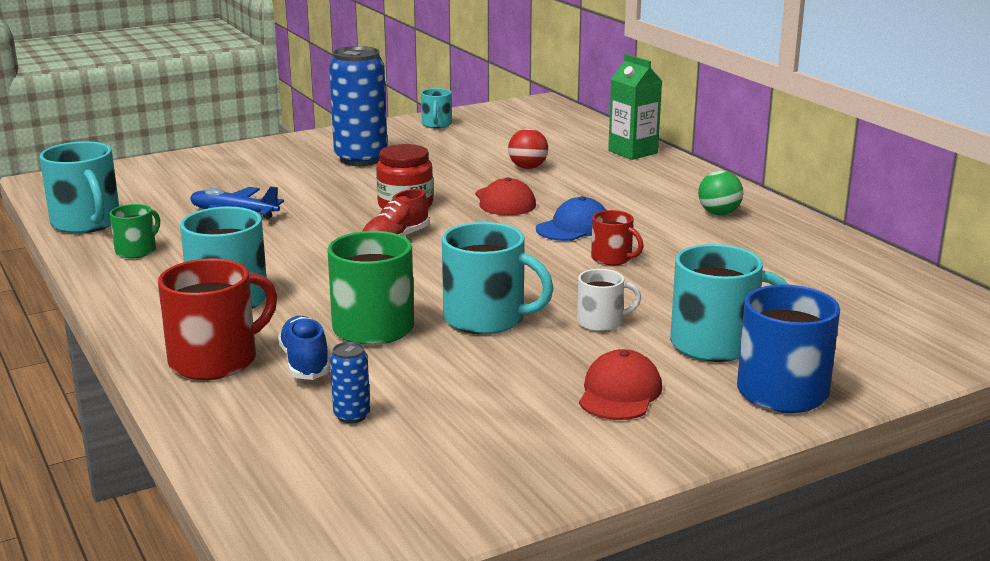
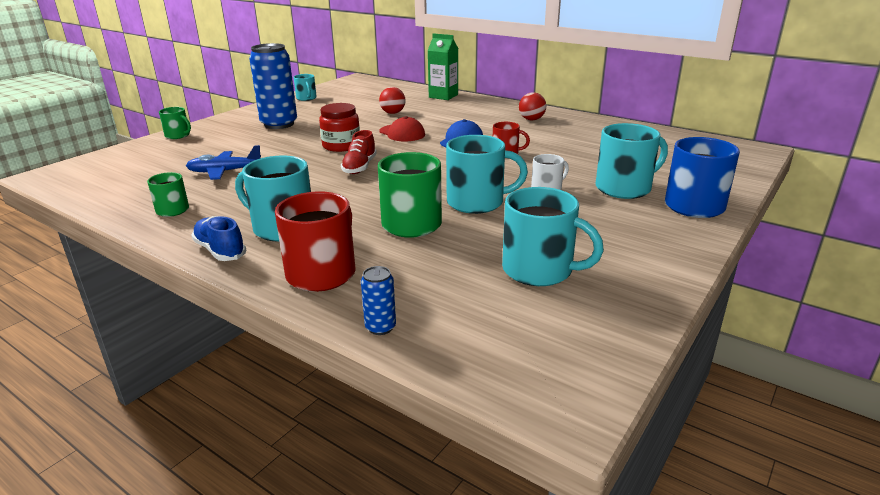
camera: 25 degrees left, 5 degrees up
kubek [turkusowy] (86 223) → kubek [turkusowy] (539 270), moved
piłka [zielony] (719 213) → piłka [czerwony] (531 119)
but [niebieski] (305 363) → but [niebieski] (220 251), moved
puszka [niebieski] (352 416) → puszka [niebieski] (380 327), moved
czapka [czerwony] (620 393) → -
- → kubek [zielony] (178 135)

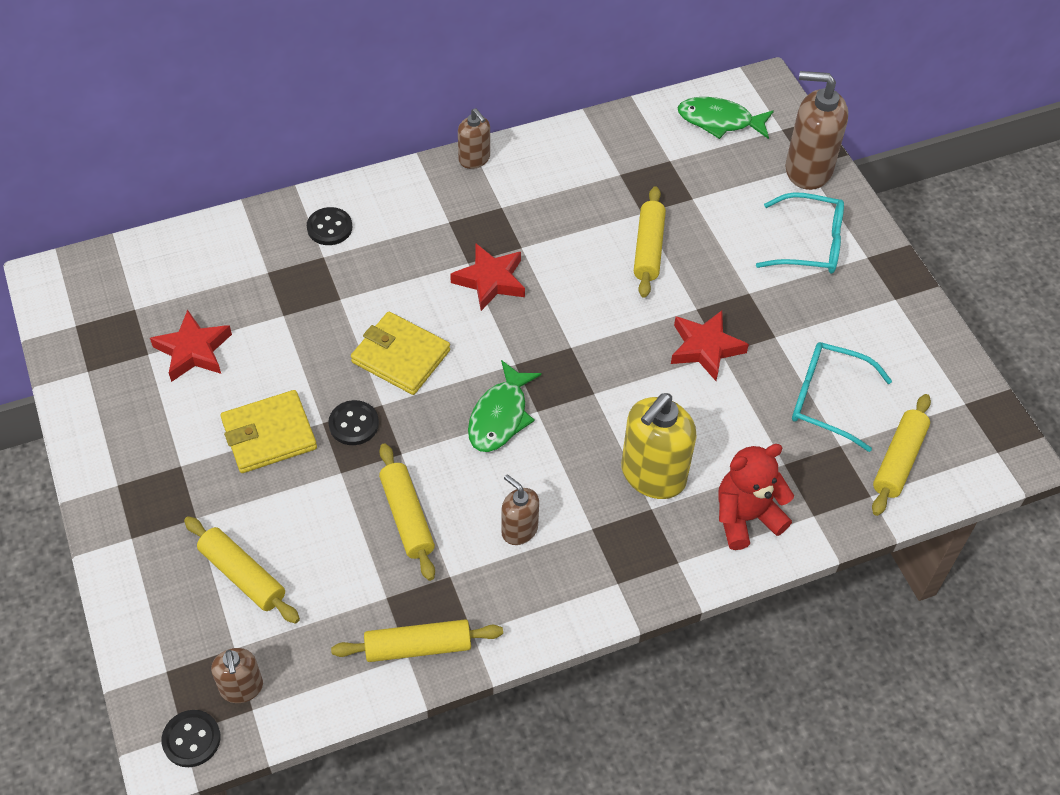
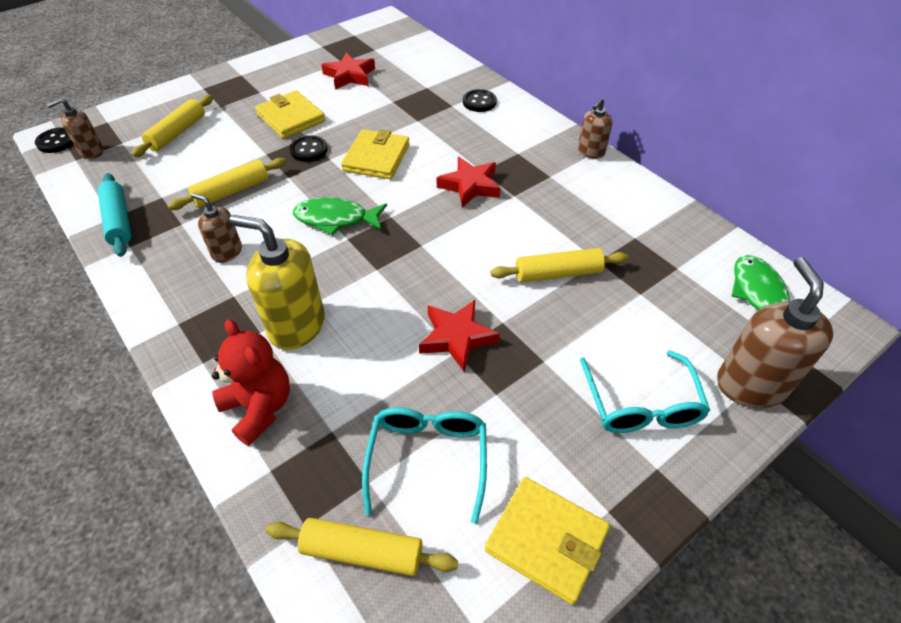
camera: 75 degrees right, 5 degrees down
dozownik mydła [brązowy] (519 530) → dozownik mydła [brązowy] (227 252), 90 degrees counterclockwise
wałek do ciasta [żółty] (418 647) → wałek do ciasta [turkusowy] (118 221)
- → portfel [żółty] (546 540)

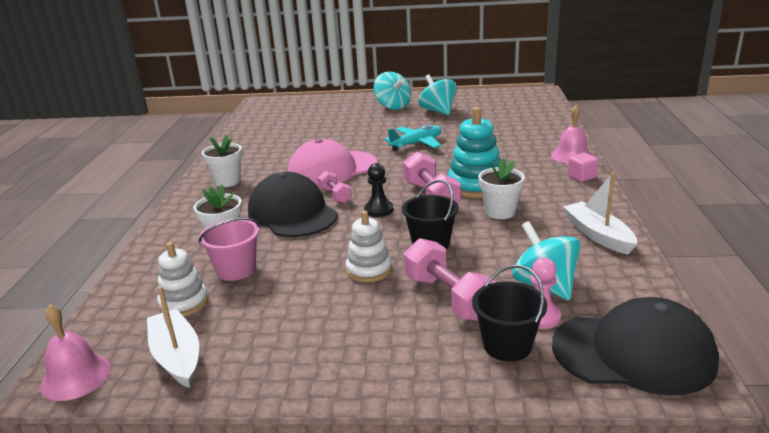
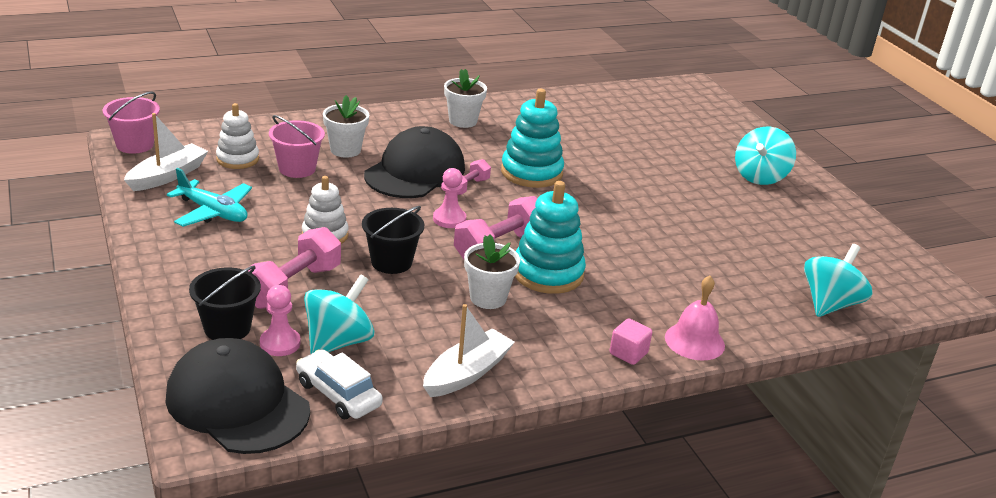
camera: 60 degrees right, 5 degrees up
bączek [turkusowy] (438 111) → bączek [turkusowy] (829 304), moved
samolot [turkusowy] (416 144) → samolot [turkusowy] (213 212), moved
czapka [różowy] (332 169) → zabawka nakładanka [turkusowy] (531 172)
pionek [czarny] (379 210) → pionek [różowy] (449 219)
czapka [czarny] (633 352) → czapka [czarny] (237 403), 150 degrees clockwise
dzwonek [różowy] (76 377) → wiadro [różowy] (135 145)
- → samochód [biały] (338 394)

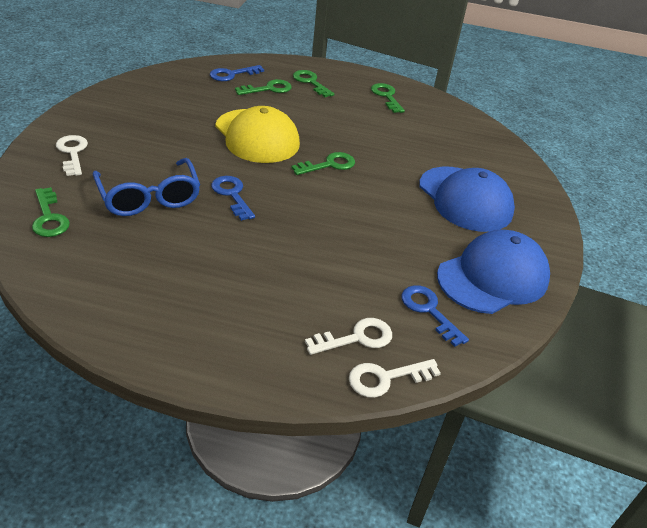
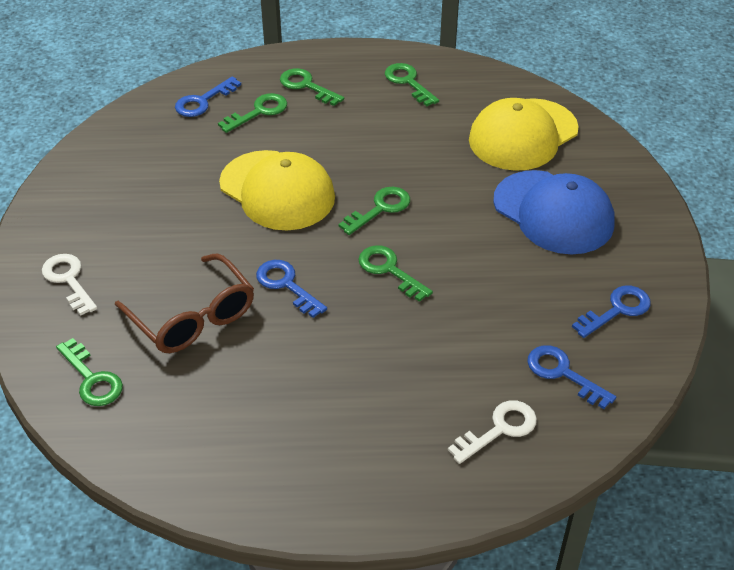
camera: 10 degrees left, 5 degrees up
okulary [niebieski] (149 198) → okulary [brązowy] (193 317)
czapka [niebieski] (493 277) → klucz [niebieski] (616 310)
klucz [biały] (386 378) → -
- → czapka [żółty] (523 135)
- → klucz [zielony] (389 270)

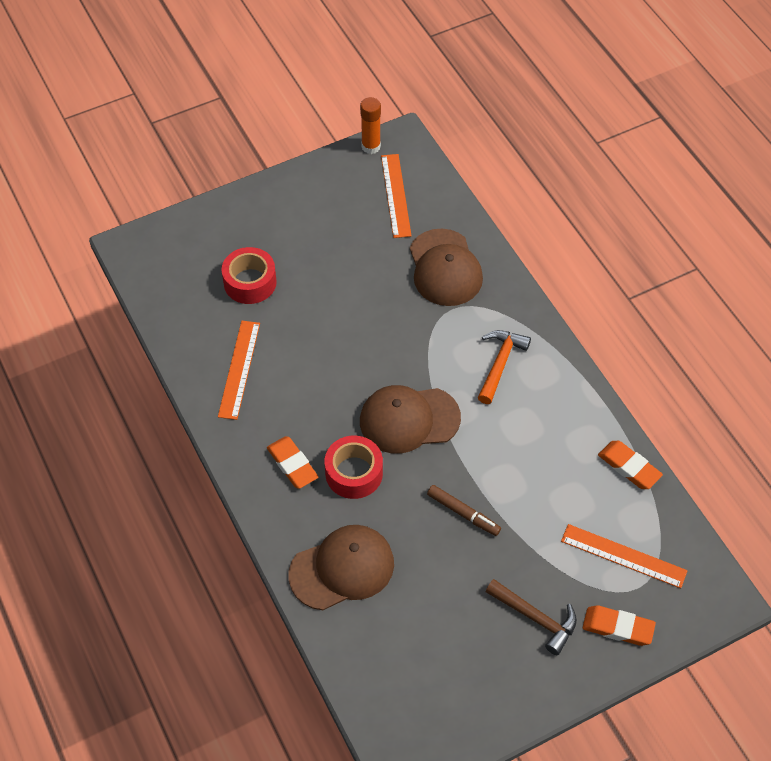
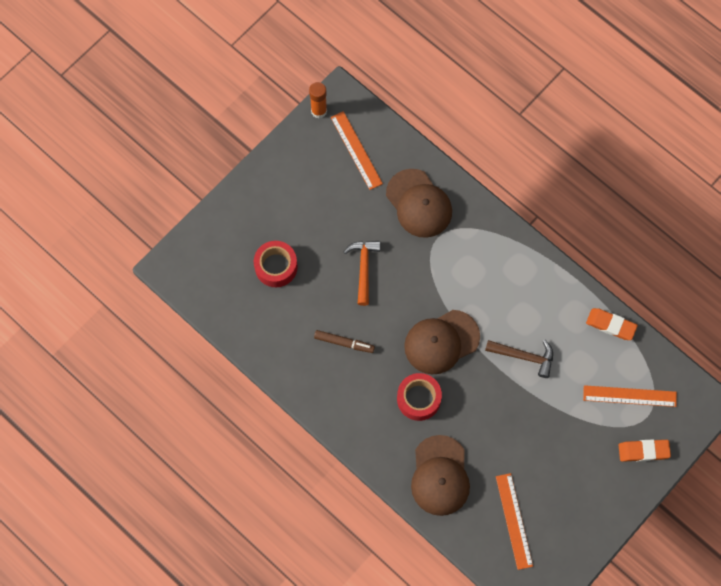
camera: 20 degrees left, 15 degrees up
linijka [pomarańczowy] (239 369) → linijka [pomarańczowy] (514 521), moved
młotek [pomarańczowy] (500 363) → młotek [pomarańczowy] (363 268), moved
gumka do mazania [pomarańczowy] (292 465) → -
flamaster [brązowy] (463 513) → flamaster [brązowy] (344 343), moved
czapka [brązowy] (342 569) → czapka [brązowy] (440 476), 135 degrees clockwise
młotek [brązowy] (536 618) → młotek [brązowy] (524 356), moved

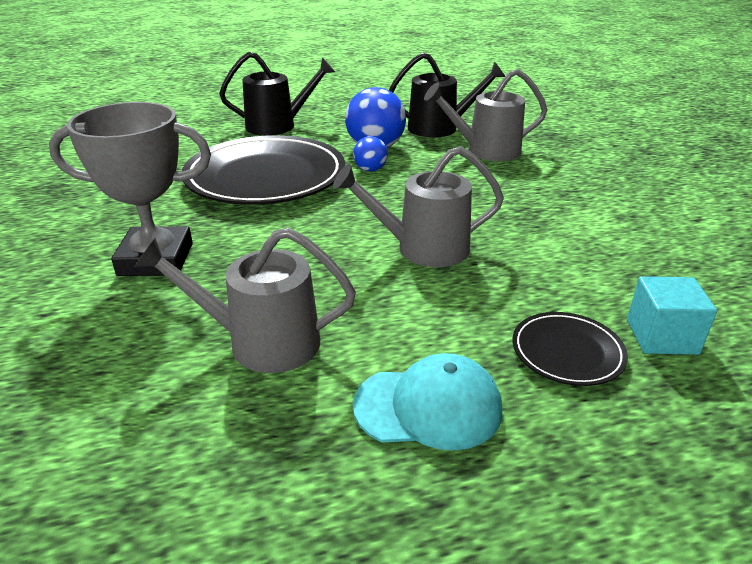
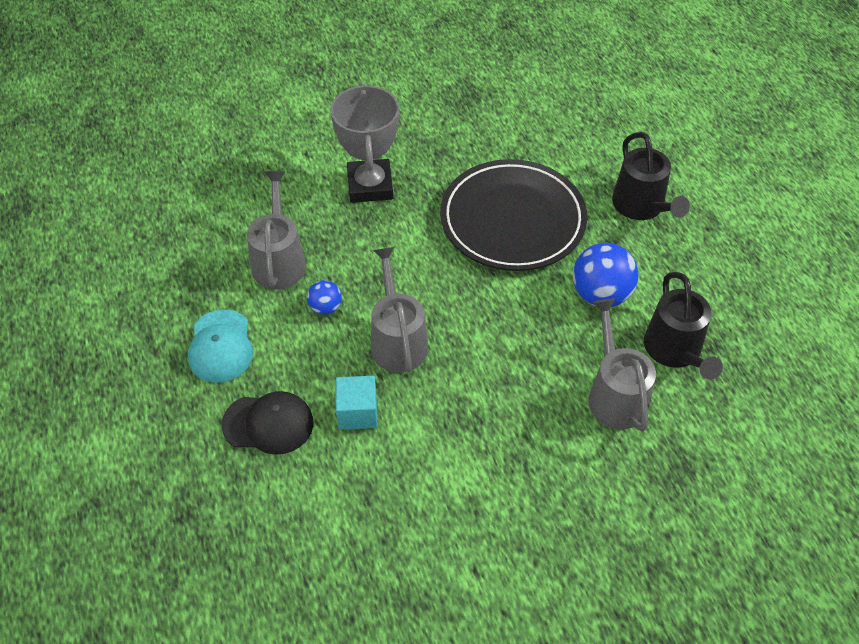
camera: 85 degrees right, 20 degrees up
piłka [niebieski] (370 170) → piłka [niebieski] (325 307), moved
sześcian [turkusowy] (661 336) → sześcian [turkusowy] (357 412), moved
talerz [czarny] (567 352) → czapka [czarny] (268 424)

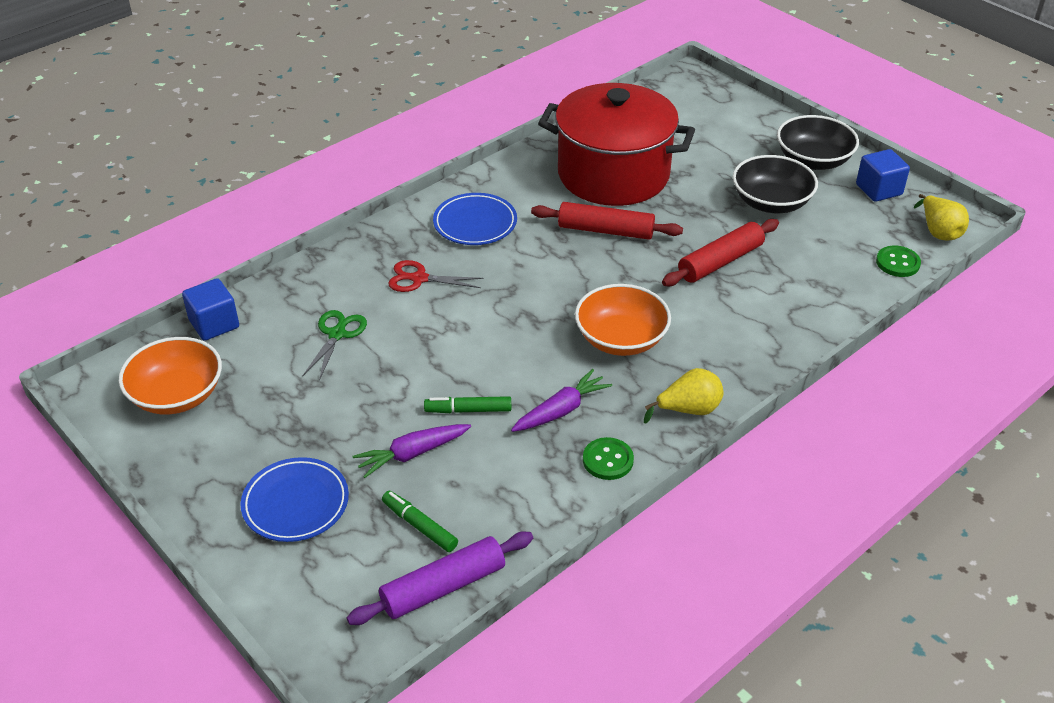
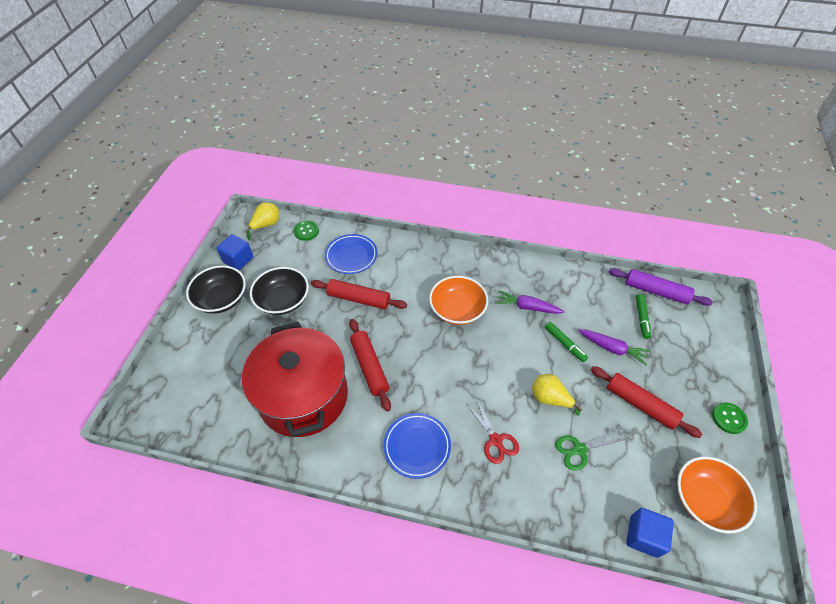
camera: 125 degrees left, 10 degrees up
gruszka [żółty] (688 410) → gruszka [żółty] (549 398), moved
guzik [zielony] (608 460) → guzik [zielony] (728 418), moved
talerz [niebieski] (296 503) → talerz [niebieski] (351 256), moved
- → wałek do ciasta [czerwony] (640 404)

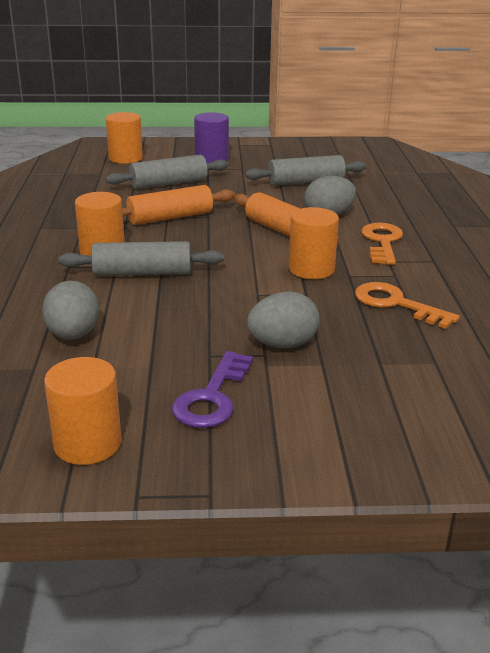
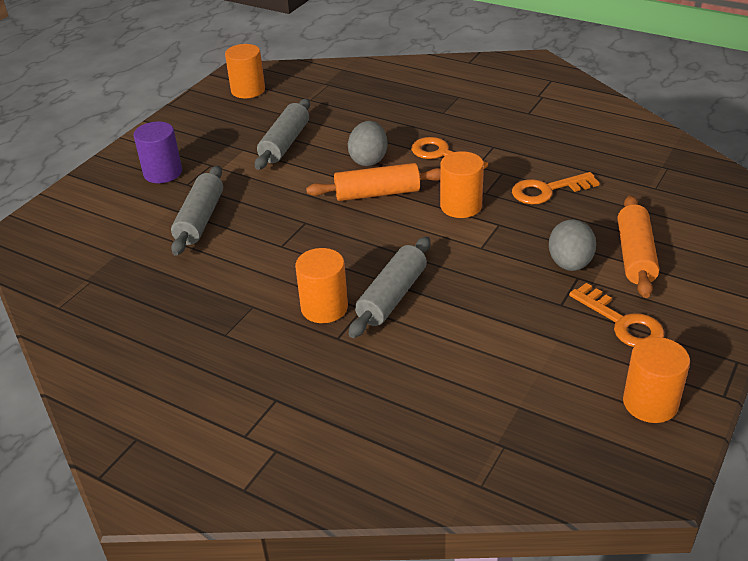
camera: 55 degrees left, 10 degrees up
walec [pomarańczowy] (125 158) → walec [pomarańczowy] (248 90), moved
wałek do ciasta [pomarańczowy] (170 218) → wałek do ciasta [pomarańczowy] (635 255), moved
jajko [szary] (73 335) → -
klucz [fioletowy] (212 397) → klucz [pomarańczowy] (622 322)

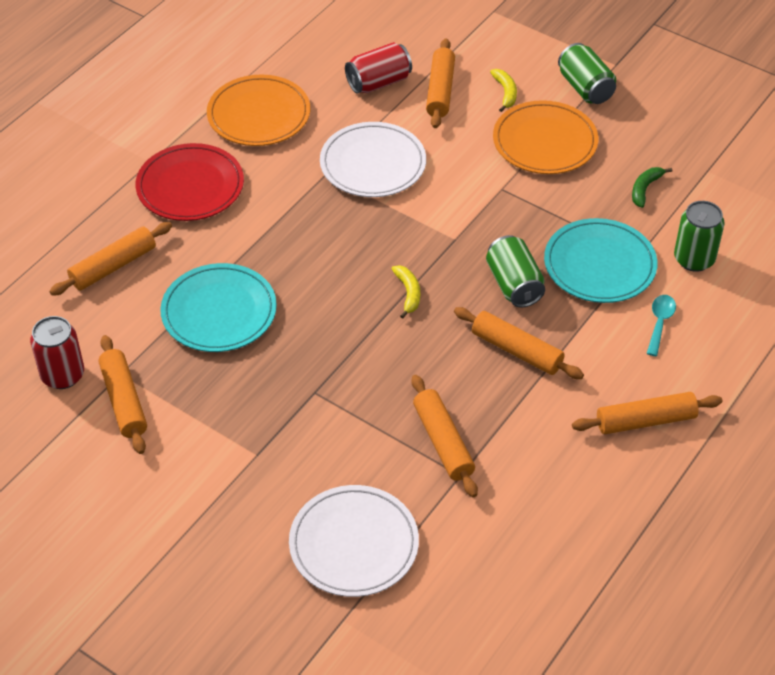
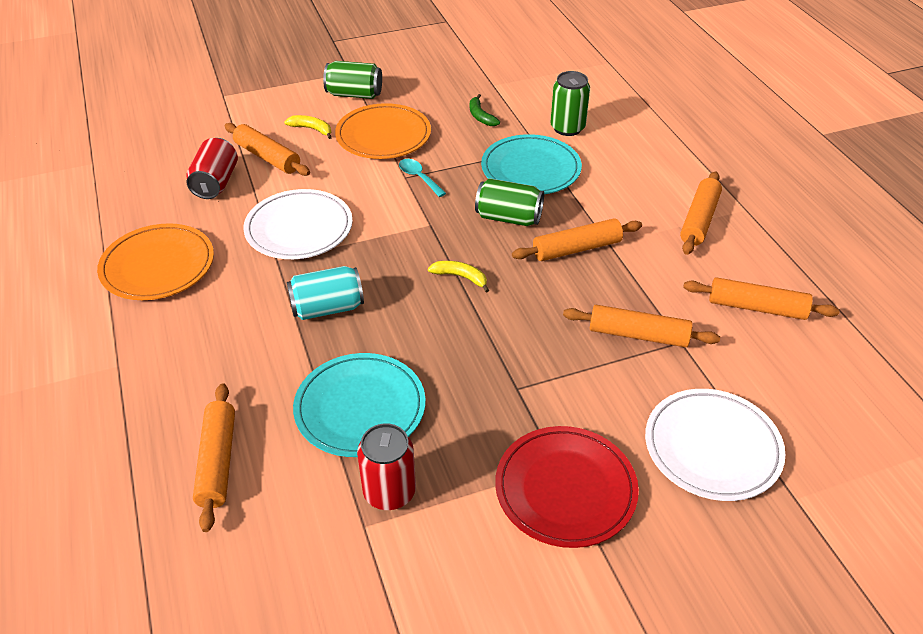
camera: 55 degrees left, 5 degrees down
talerz [czerwony] (190 186) → talerz [czerwony] (565 489), moved
łyżka [turkusowy] (660 323) → łyżka [turkusowy] (419 177), moved
puszka [czerwony] (63 375) → puszka [czerwony] (389 492), moved
wałek do ciasta [pomarańczowy] (124 401) → wałek do ciasta [pomarańczowy] (756 307), moved
- → puszka [turkusowy] (327 308)

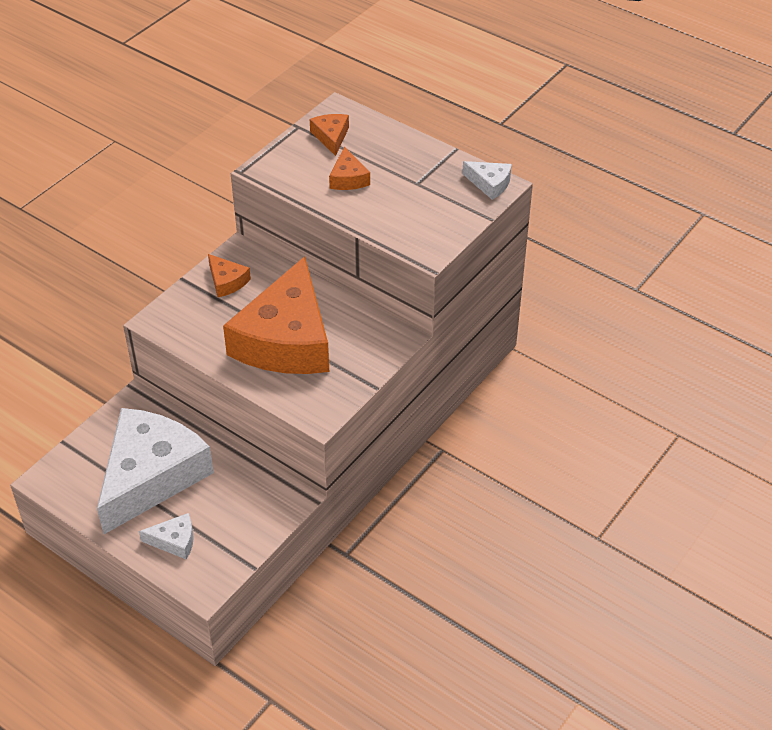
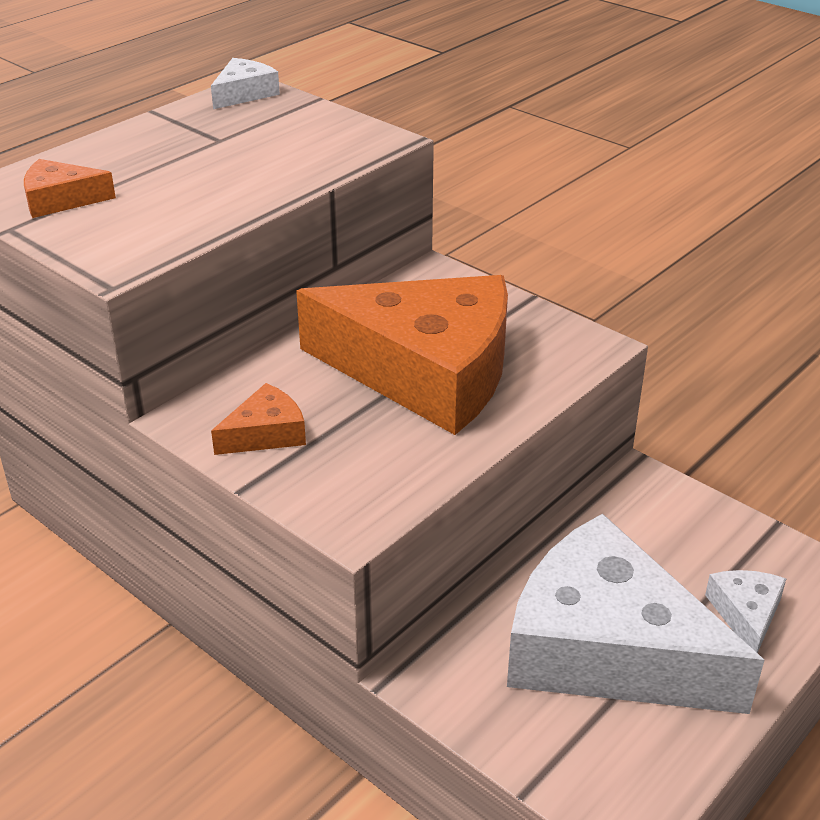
camera: 85 degrees left, 10 degrees down
ser [pomarańczowy] (348 178) → -

